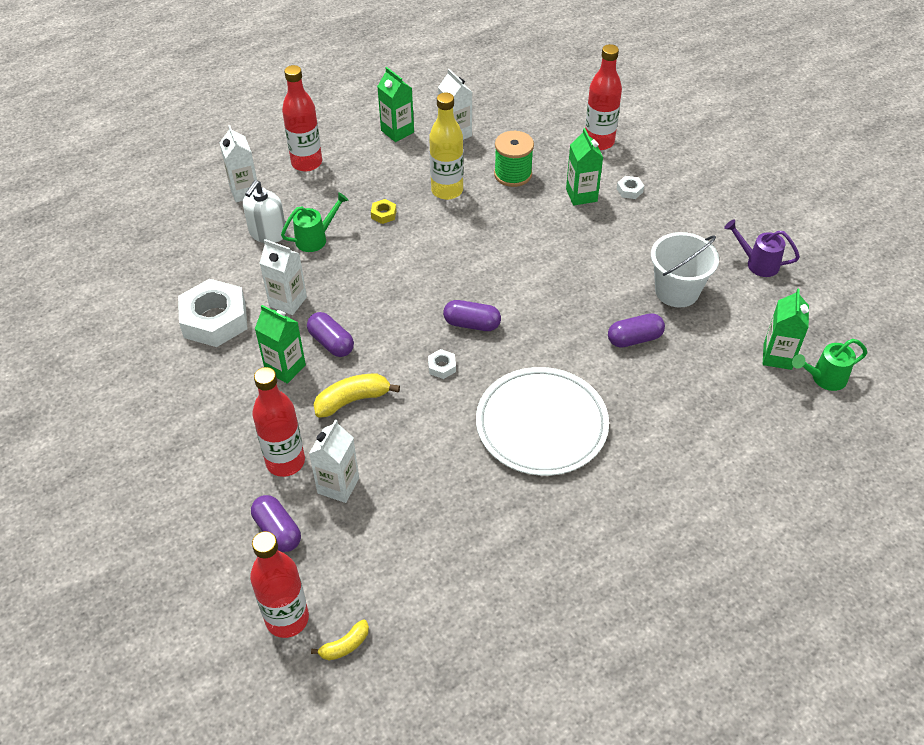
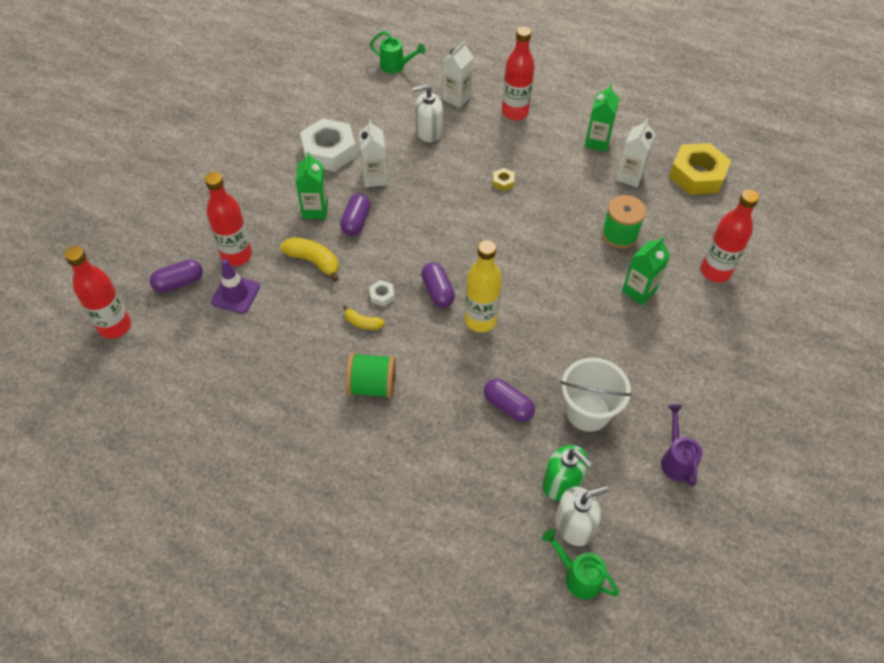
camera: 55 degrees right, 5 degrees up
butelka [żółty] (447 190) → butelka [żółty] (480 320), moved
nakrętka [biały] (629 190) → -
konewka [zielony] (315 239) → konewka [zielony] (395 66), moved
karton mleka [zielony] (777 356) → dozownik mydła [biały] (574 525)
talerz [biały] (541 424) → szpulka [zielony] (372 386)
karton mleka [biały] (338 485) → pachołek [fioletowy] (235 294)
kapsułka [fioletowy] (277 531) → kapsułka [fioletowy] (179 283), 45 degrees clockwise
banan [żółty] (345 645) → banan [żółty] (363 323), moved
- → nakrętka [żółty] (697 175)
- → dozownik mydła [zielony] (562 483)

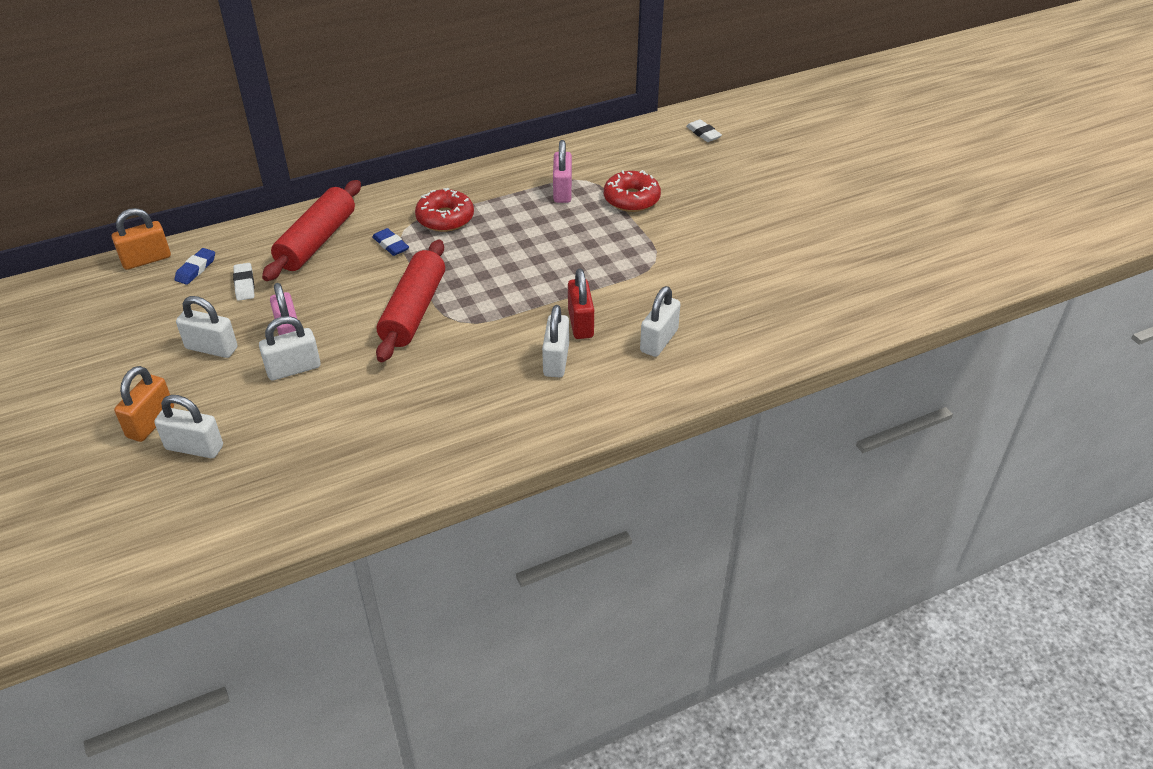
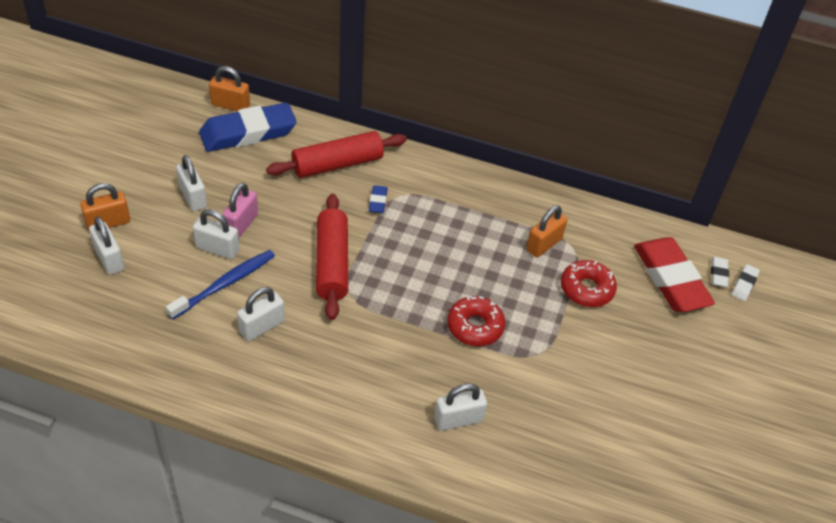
camera: 40 degrees right, 5 degrees up
kłódka [różowy] (562 191) → kłódka [pomarańczowy] (544 244)
donut [czerwony] (445 218) → donut [czerwony] (475 326), moved
wałek do ciasta [czerwony] (414 311) → wałek do ciasta [czerwony] (332 263), 60 degrees counterclockwise
gumka do mazania [niebieski] (196 269) → gumka do mazania [niebieski] (248 133), x2.41
gumka do mazania [biały] (244 284) → gumka do mazania [biały] (744 284), moved
kłódka [czerwony] (580 323) → -
kłódka [biały] (556 360) → kłódka [biały] (262 326), moved
- → gumka do mazania [czerwony] (670 279)
- → szczoteczka do zębów [niebieski] (224 284)

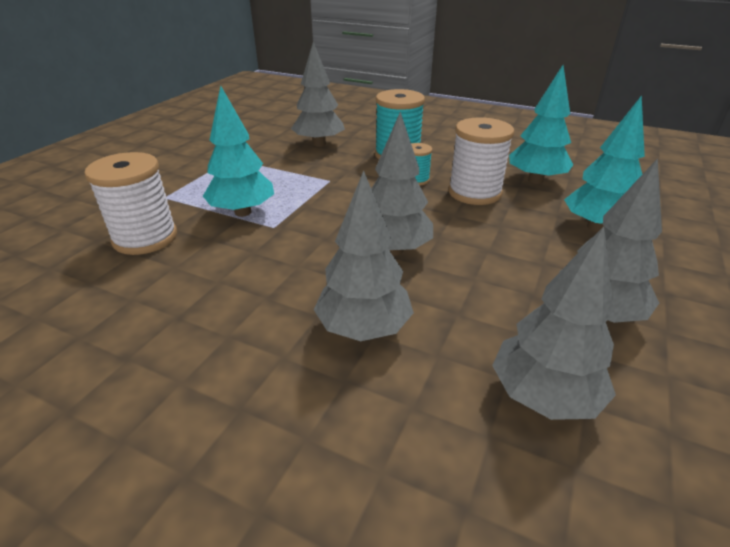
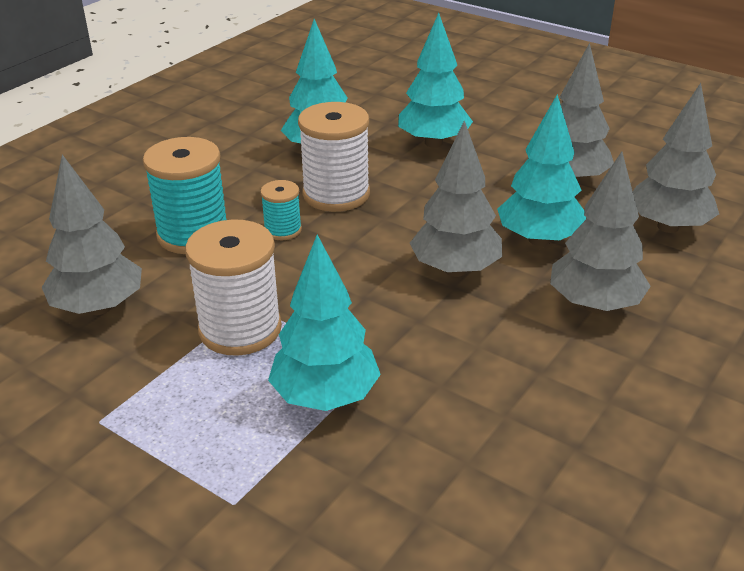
camera: 80 degrees left, 0 degrees up
szpulka [biały] (145 238) → szpulka [biały] (240 329), moved
- → drzewko [turkusowy] (539 239)

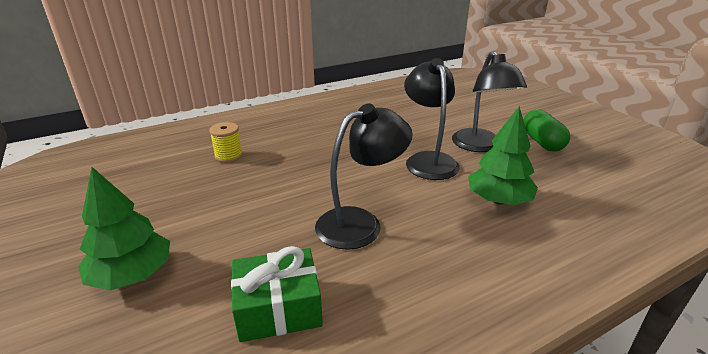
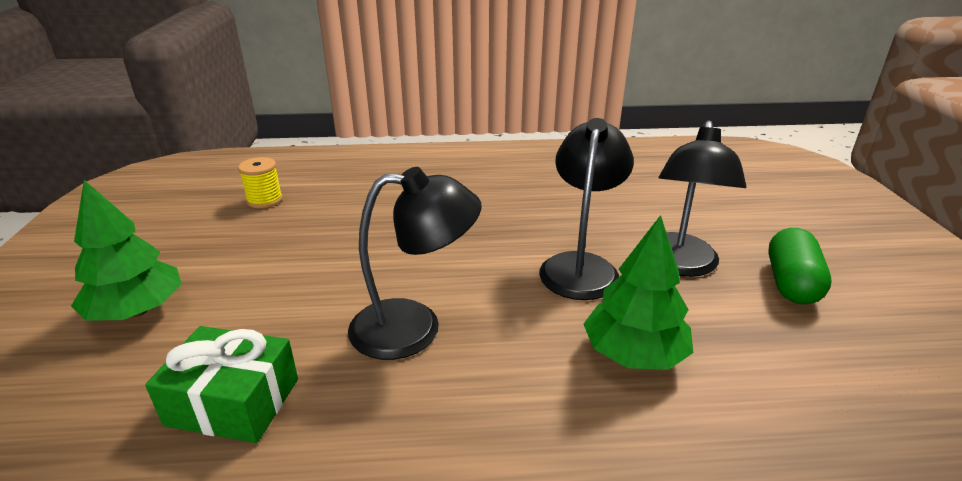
camera: 25 degrees right, 0 degrees up
szpulka [żółty] (228 156) → szpulka [żółty] (265 200), moved

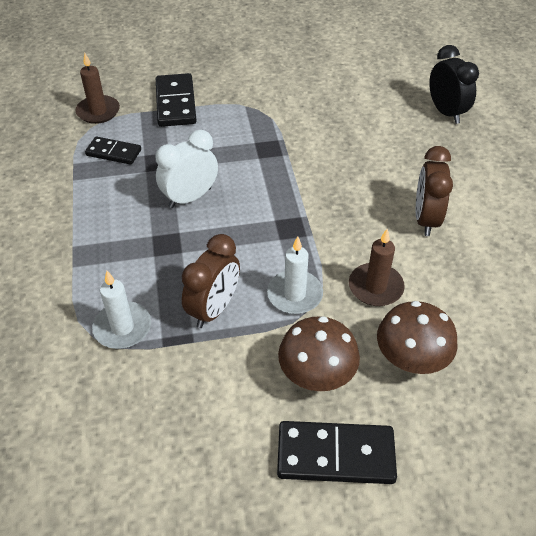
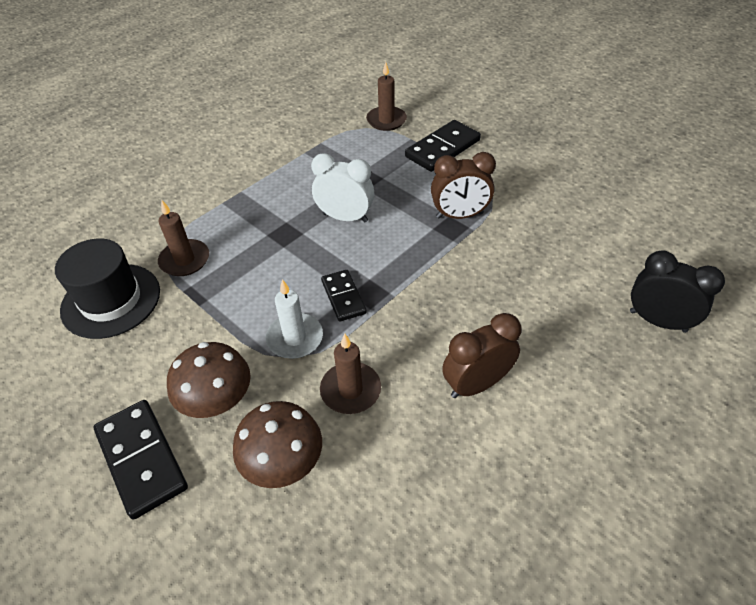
camera: 55 degrees right, 0 degrees up
budzik [czarny] (446 112) → budzik [czarny] (657 321), 90 degrees counterclockwise
kostka domina [czarny] (113 152) → kostka domina [czarny] (343 297), moved
budzik [brązowy] (214 309) → budzik [brązowy] (459 215), moved
świeca [biały] (122 327) → świeca [brązowy] (185 260)
- → kapelusz [czarny] (111 300)

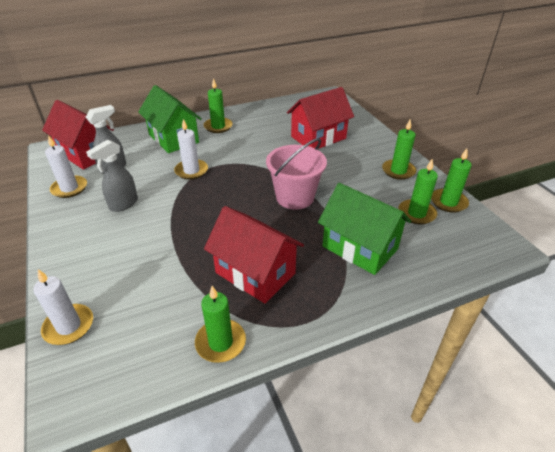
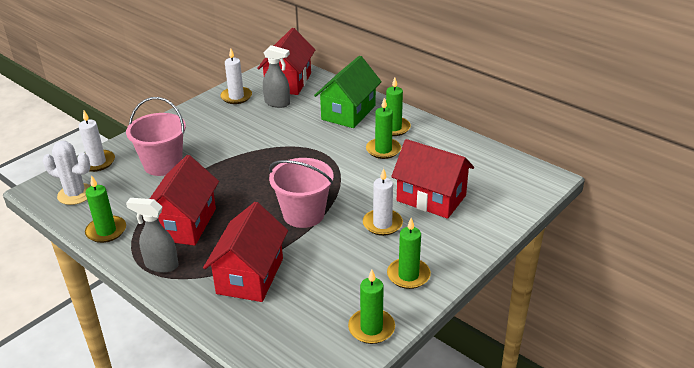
camera: 65 degrees right, 5 degrees down
świeca [biały] (191 171) → świeca [biały] (382 224), moved
spryskiwacz [szary] (123 204) → spryskiwacz [szary] (161 265), moved
świeca [zielony] (416 213) → świeca [zielony] (383 150), moved
domek [zielony] (360 247) → domek [czerwony] (250 276)
- → wiadro [różowy] (163 164)
- → kaktus [biały] (75 194)

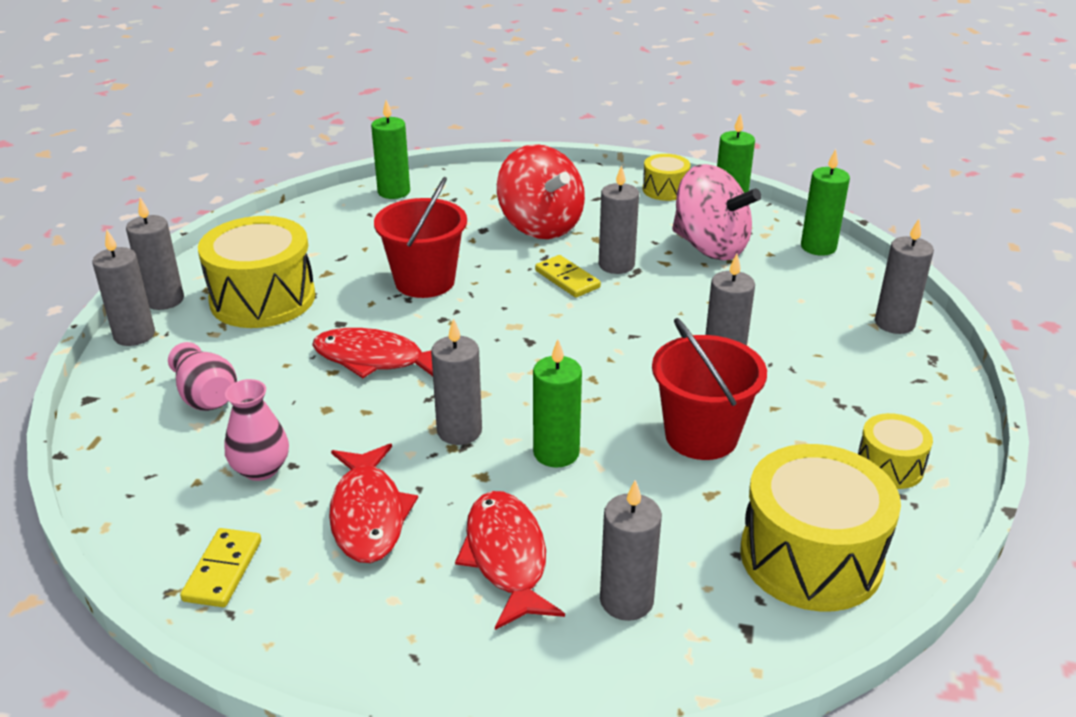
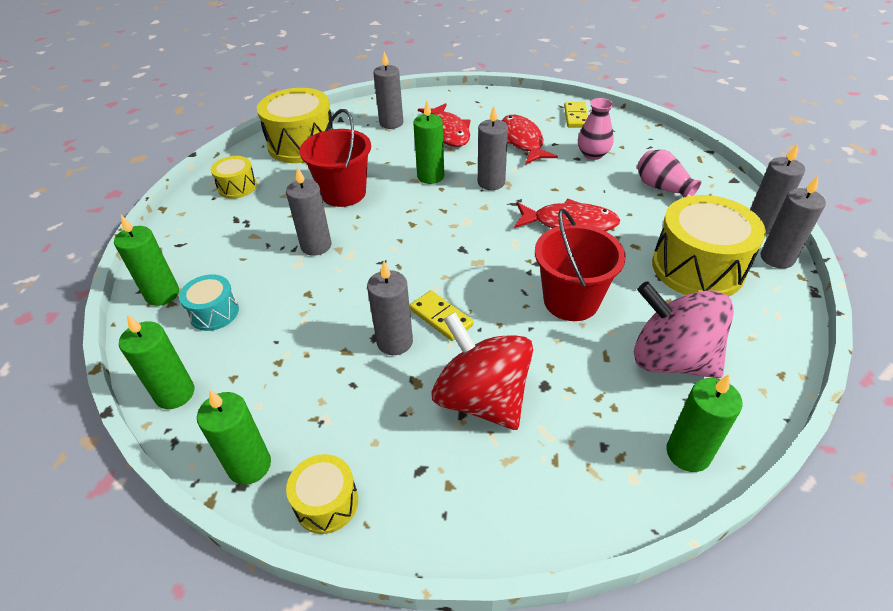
camera: 175 degrees right, 10 degrees up
bączek [różowy] (710 247) → bączek [różowy] (671 359), moved
świeca [szary] (894 323) → świeca [zielony] (162 294)
- → bęben [turkusowy] (214 313)

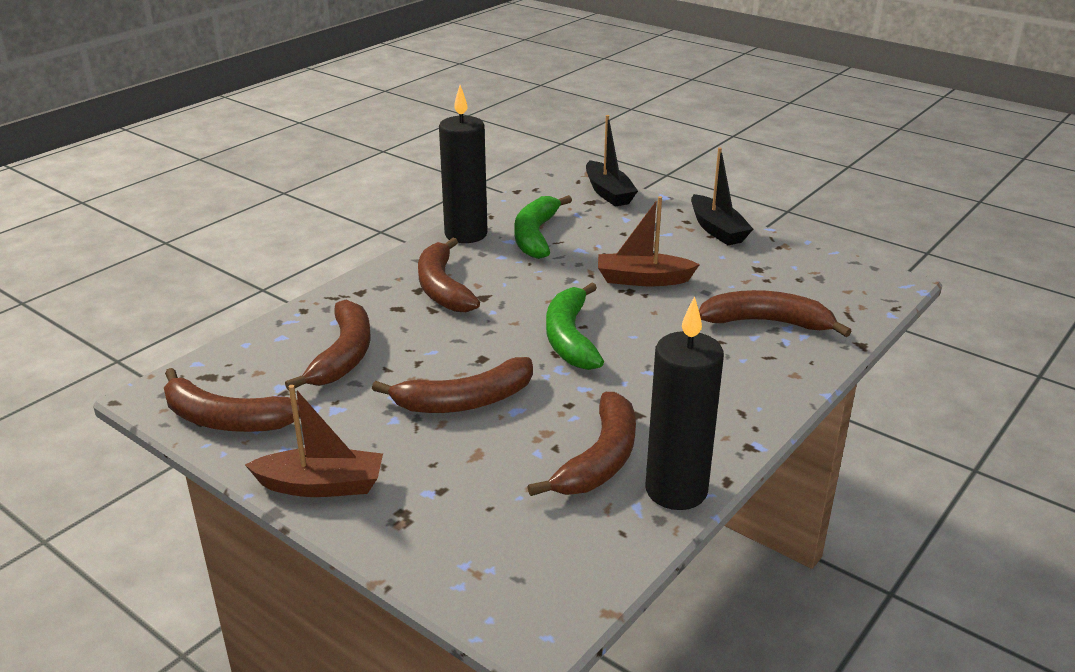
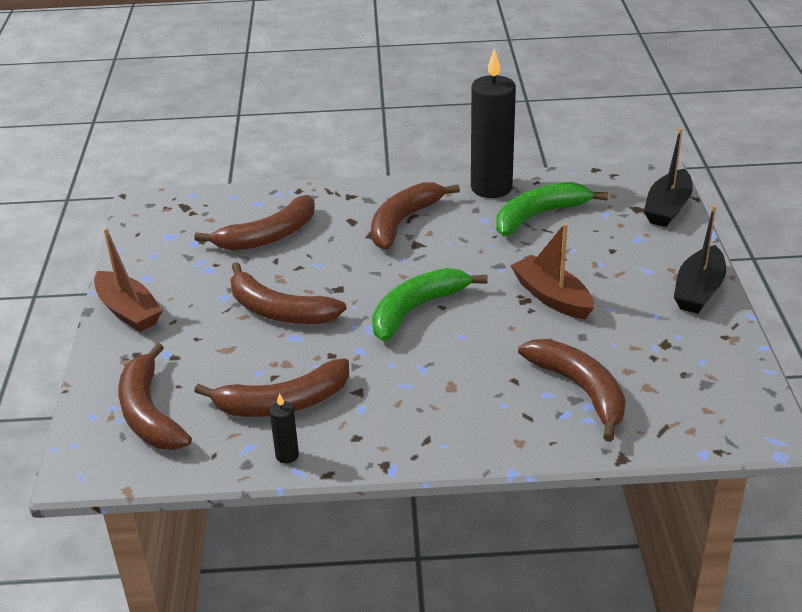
camera: 50 degrees right, 5 degrees up
świeca [czarny] (676 490) → świeca [czarny] (287 455), x0.42
banan [brązowy] (225 419) → banan [brązowy] (149 413), moved

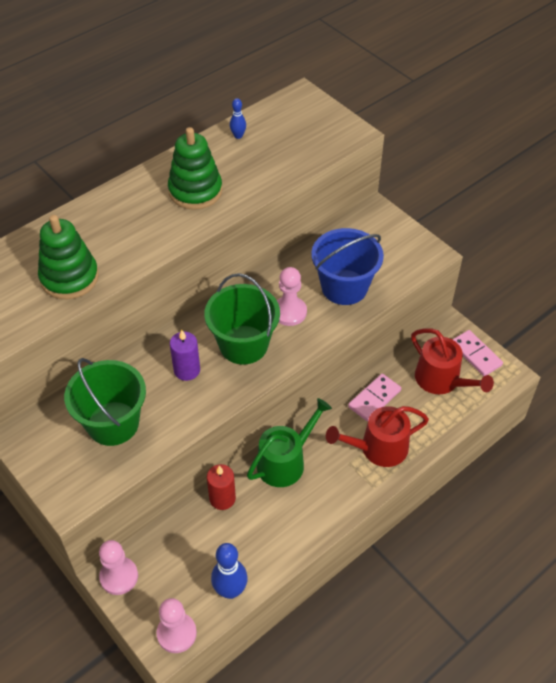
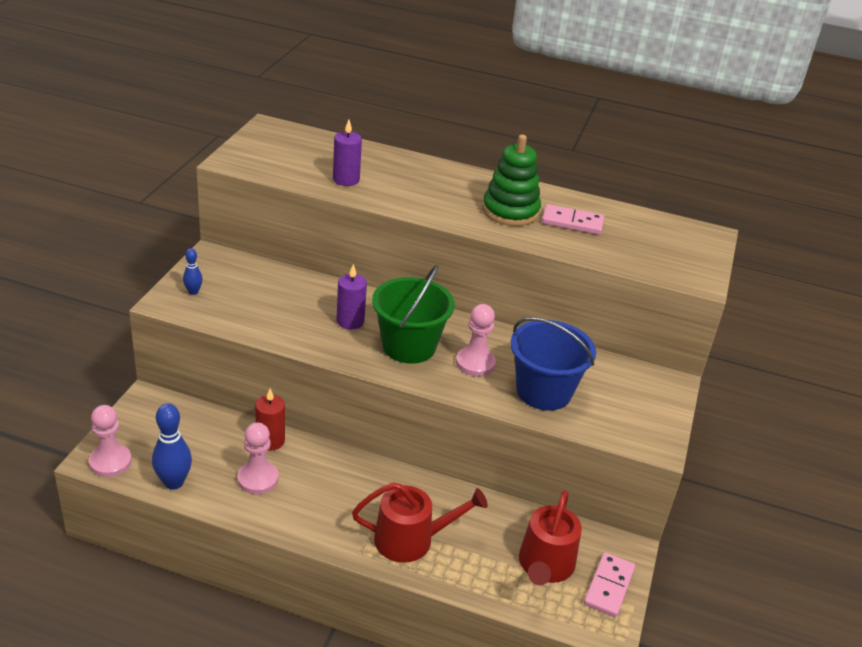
camera: 55 degrees right, 15 degrees down
kręgiel [niebieski] (238 136) → kręgiel [niebieski] (193 292), moved
zabawka nakładanka [zielony] (69 278) → świeca [fioletowy] (346 179)
wiadro [zielony] (113 423) → -
kostka domina [różowy] (374 398) → kostka domina [różowy] (572 222), moved
konewka [zielony] (285 462) → -
konewka [czerwony] (378 448) → konewka [czerwony] (411 539), 135 degrees clockwise
pionek [różowy] (119 576) → pionek [różowy] (258 479), moved

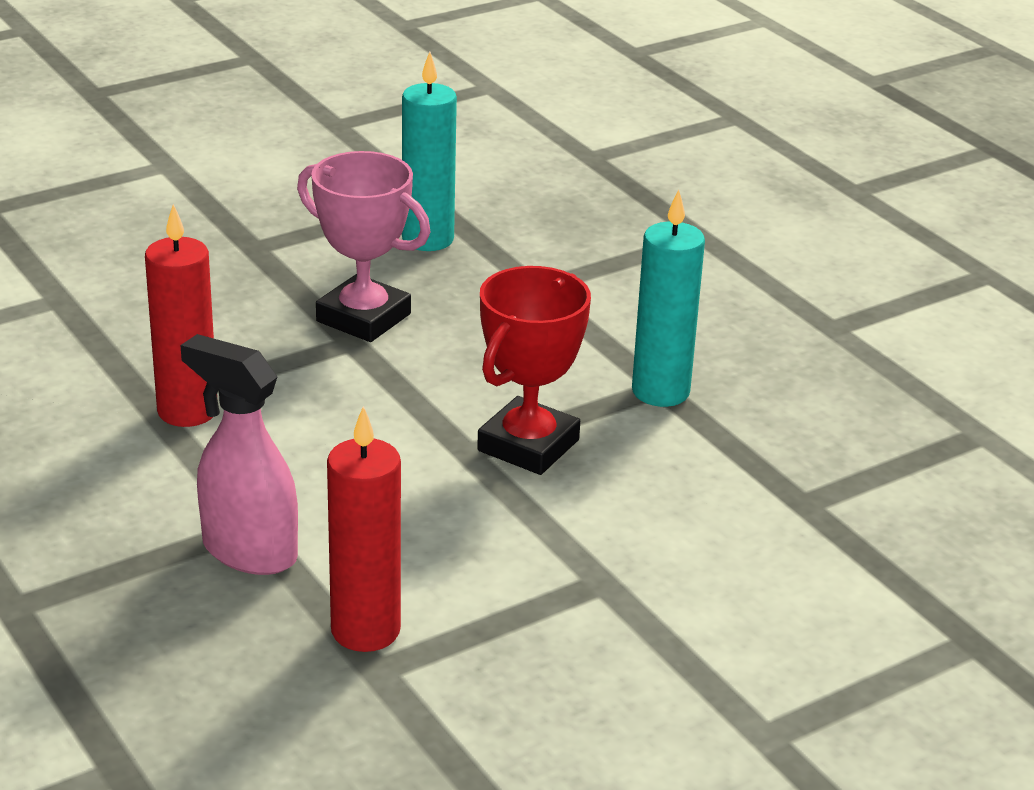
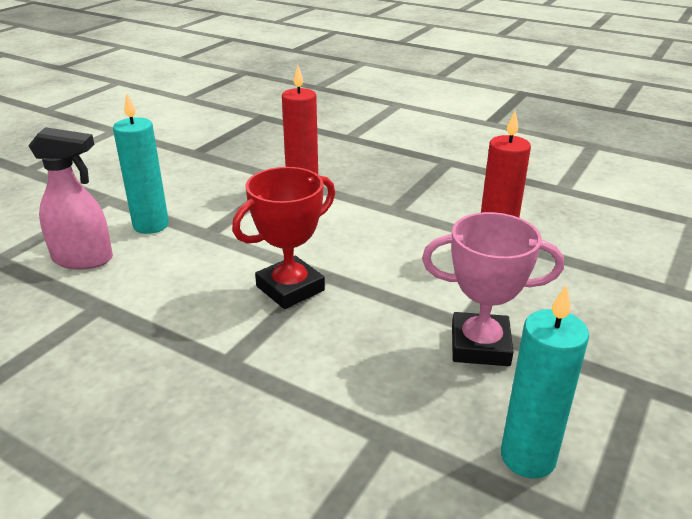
camera: 155 degrees right, 0 degrees up
świeca [turkusowy] (660 392) → świeca [turkusowy] (151 225), moved
puchar [czerwony] (528 445) → puchar [czerwony] (290 288), 45 degrees clockwise
spryskiwacz [różowy] (248 551) → spryskiwacz [różowy] (83 259), moved

